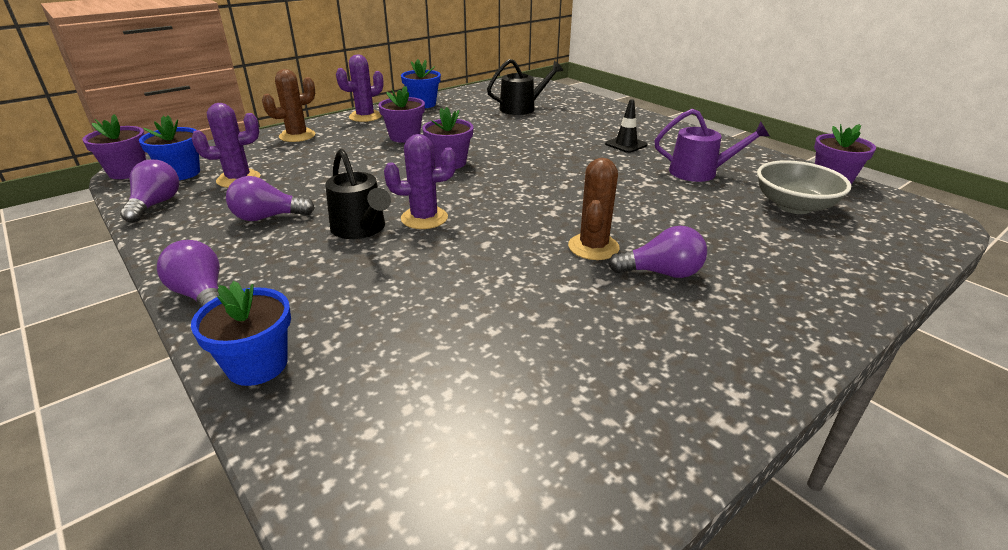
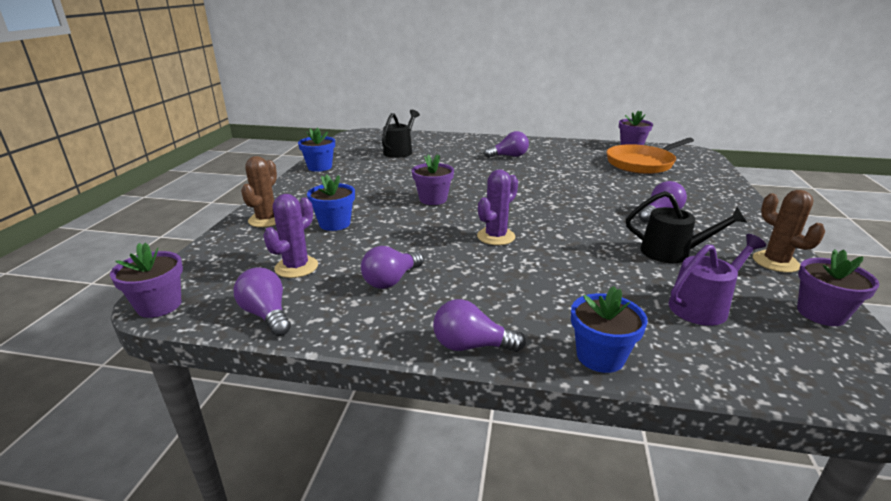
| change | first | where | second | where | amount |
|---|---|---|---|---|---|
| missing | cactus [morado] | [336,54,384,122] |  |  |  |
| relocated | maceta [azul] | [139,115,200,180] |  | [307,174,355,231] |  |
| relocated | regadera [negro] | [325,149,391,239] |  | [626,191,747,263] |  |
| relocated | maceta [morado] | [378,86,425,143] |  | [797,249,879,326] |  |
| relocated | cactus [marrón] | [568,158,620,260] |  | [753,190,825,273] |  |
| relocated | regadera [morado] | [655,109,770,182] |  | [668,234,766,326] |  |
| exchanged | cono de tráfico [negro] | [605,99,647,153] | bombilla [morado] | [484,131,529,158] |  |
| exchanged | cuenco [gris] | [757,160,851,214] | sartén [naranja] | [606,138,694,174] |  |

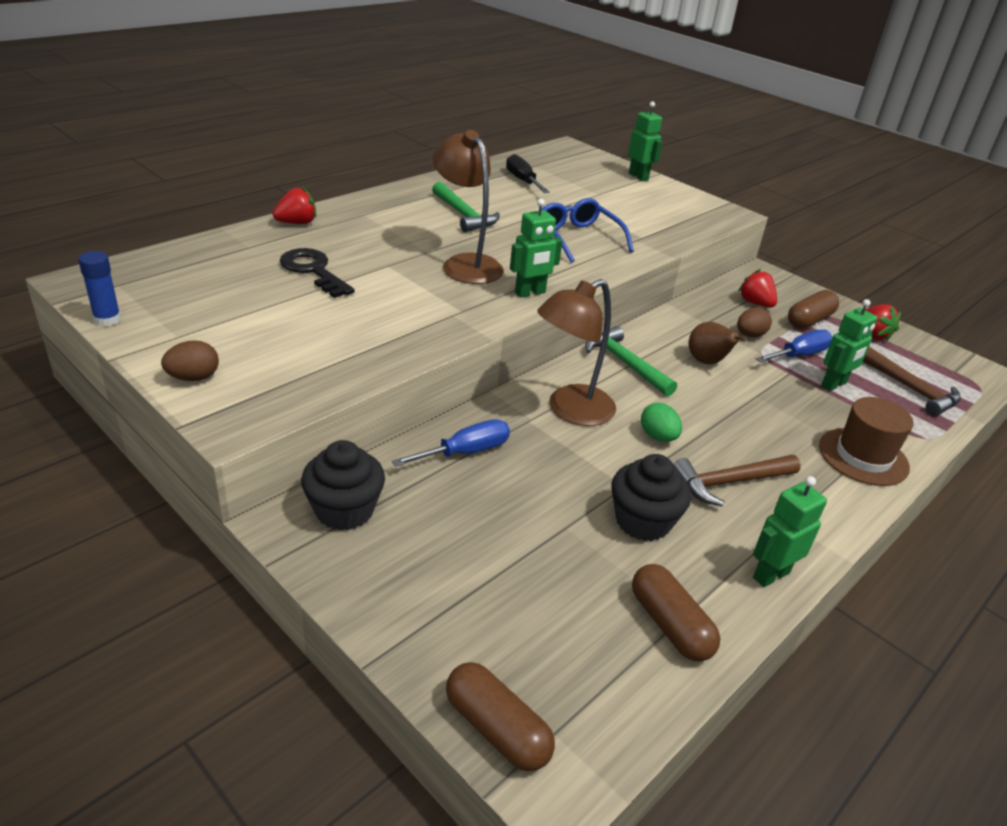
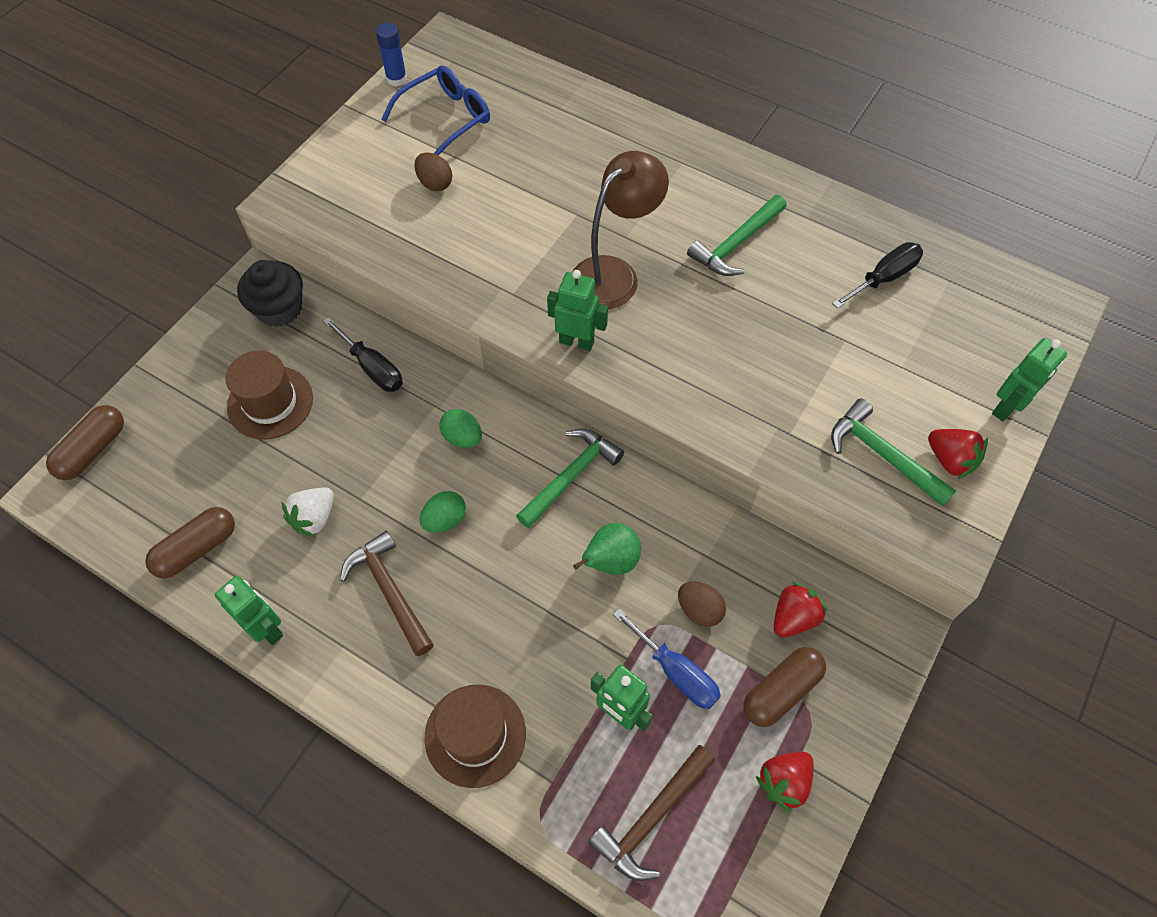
| change | first | where | second | where | amount |
|---|---|---|---|---|---|
| missing | llave [negro] | [280,248,355,298] |  |  |  |
| appeared |  |  | sombrero [marrón] | [226,350,313,440] |  |
| appeared |  |  | martillo [verde] | [831,398,956,506] |  |
| relocated | huevo [marrón] | [161,340,219,381] |  | [414,152,452,191] |  |
| relocated | fresa [rojo] | [273,187,317,224] |  | [928,429,988,479] |  |
| relocated | gafas [azul] | [541,198,634,263] |  | [381,65,490,156] |  |
| exchanged | lámpara [marrón] | [537,279,616,426] | huevo [verde] | [440,409,482,448] |  |
| exchanged | magdalena [negro] | [612,454,691,541] | fresa [blanco] | [281,487,334,537] |  |
| colour | destornillador [azul] | [392,419,510,467] | destornillador [negro] | [323,317,403,392] |  |
| colour | pera [marrón] | [689,322,747,364] | pera [verde] | [573,523,641,575] |  |
| spun | robot [verde] | [510,199,562,298] |  | [547,270,608,351] | 150 degrees clockwise |
| spun | cápsula [marrón] | [788,290,839,329] |  | [744,647,826,727] | 75 degrees counterclockwise |

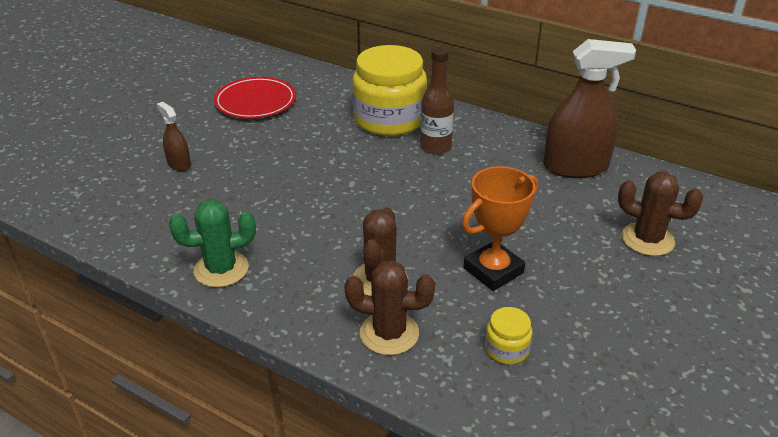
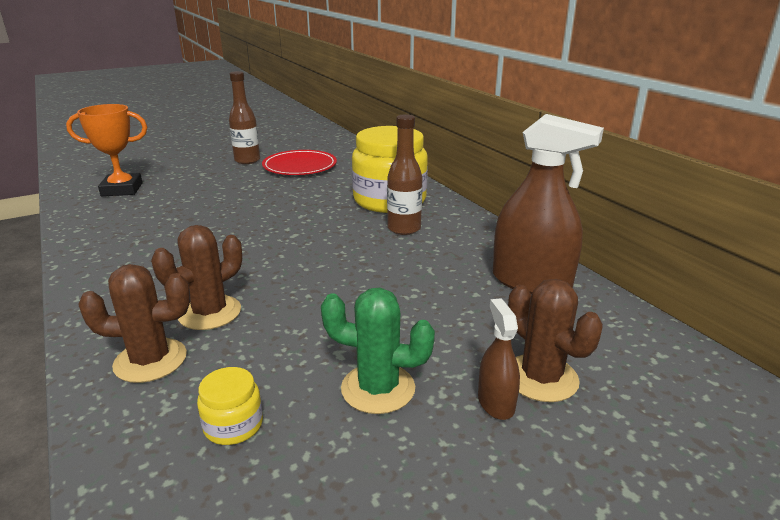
| change | first | where | second | where | amount |
|---|---|---|---|---|---|
| appeared |  |  | botella [marrón] | [229,71,260,164] |  |
| relocated | pulverizador [marrón] | [157,102,191,171] |  | [478,298,520,420] |  |
| relocated | cactus [verde] | [169,200,256,288] |  | [321,288,435,414] |  |
| relocated | trofeo [naranja] | [462,166,538,291] |  | [66,104,147,196] |  |
| spun | cactus [marrón] | [344,260,435,355] |  | [78,264,191,383] | 45 degrees counterclockwise |

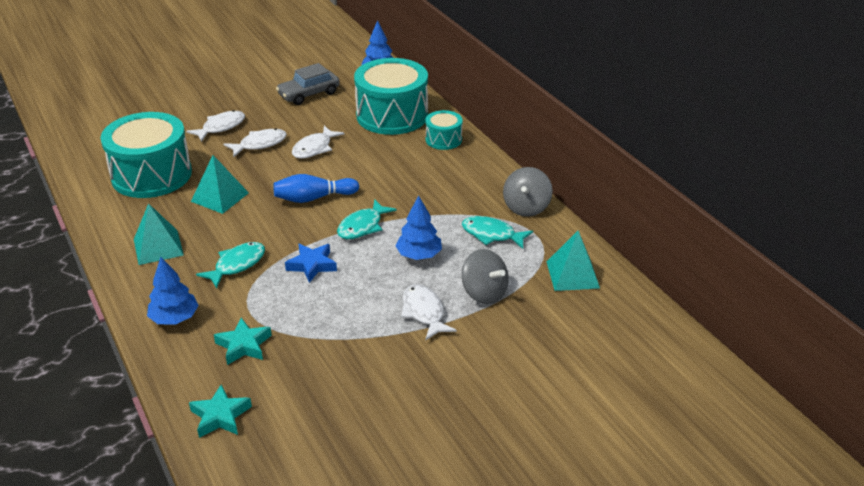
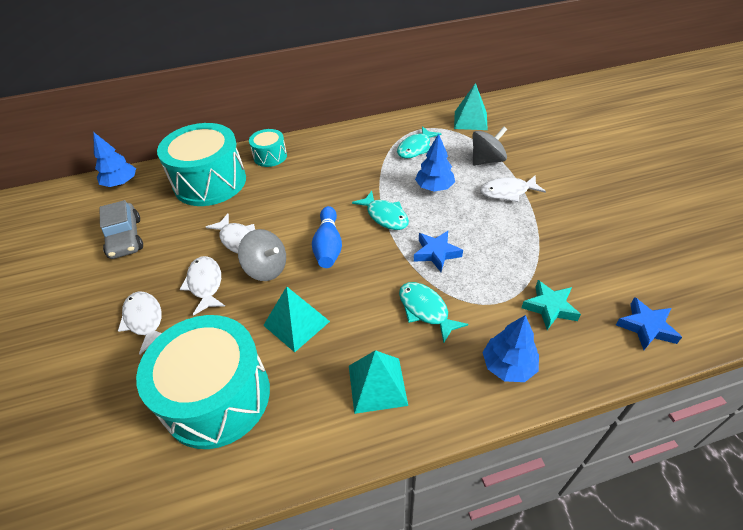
| change | first | where | second | where | amount |
|---|---|---|---|---|---|
| relocated | peonza [gris] | [503,167,553,217] |  | [238,229,286,281] |  |
| colour | estrella [turquesa] | [189,384,252,438] | estrella [azul] | [616,297,682,350] |  |

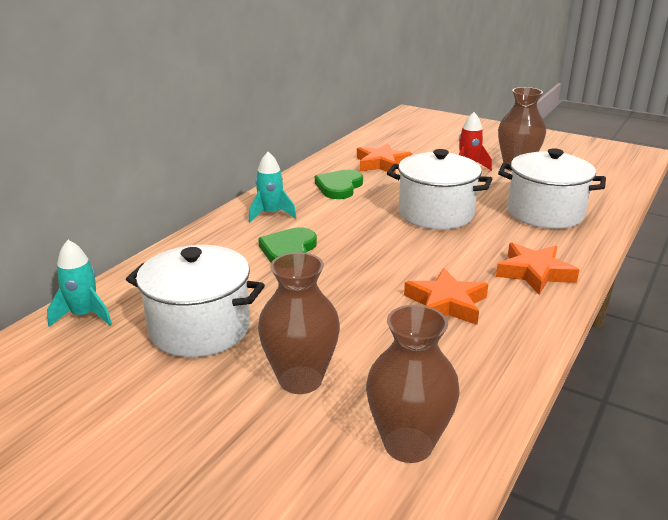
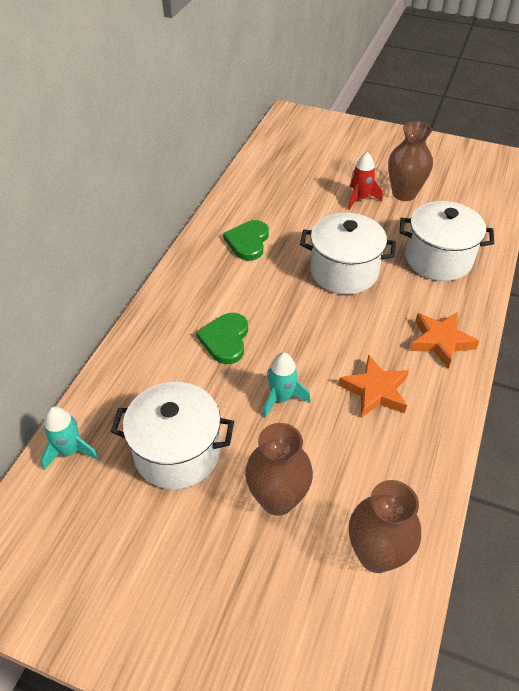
| change | first | where | second | where | amount |
|---|---|---|---|---|---|
| missing | estrella [naranja] | [357,143,412,173] |  |  |  |
| relocated | cohete [turquesa] | [249,152,297,223] |  | [263,352,311,417] |  |

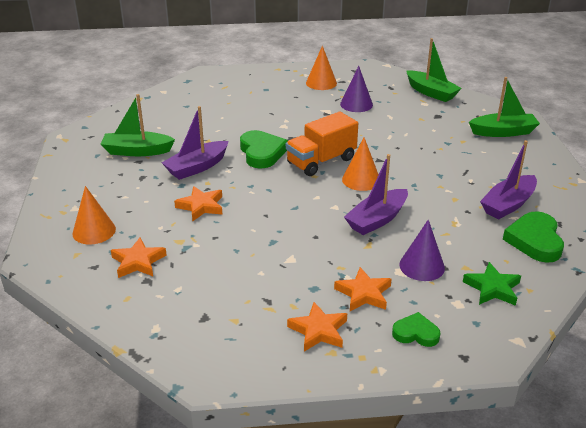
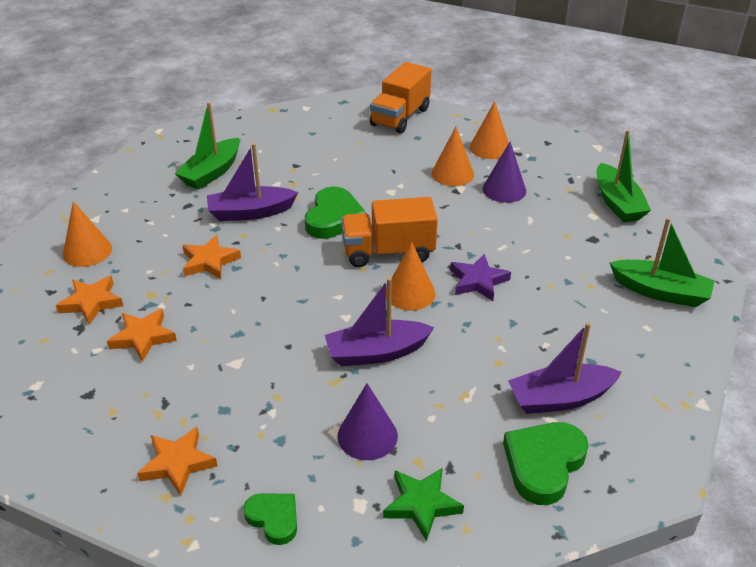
| change | first | where | second | where | amount |
|---|---|---|---|---|---|
| appeared |  |  | camión [naranja] | [370,62,431,134] |  |
| appeared |  |  | cono [naranja] | [432,127,474,186] |  |
| appeared |  |  | estrella [morado] | [450,254,511,301] |  |
| relocated | estrella [naranja] | [334,267,391,311] |  | [107,308,177,362] |  |
| spun | barco [verde] | [101,94,175,156] |  | [175,102,240,190] | 90 degrees counterclockwise |

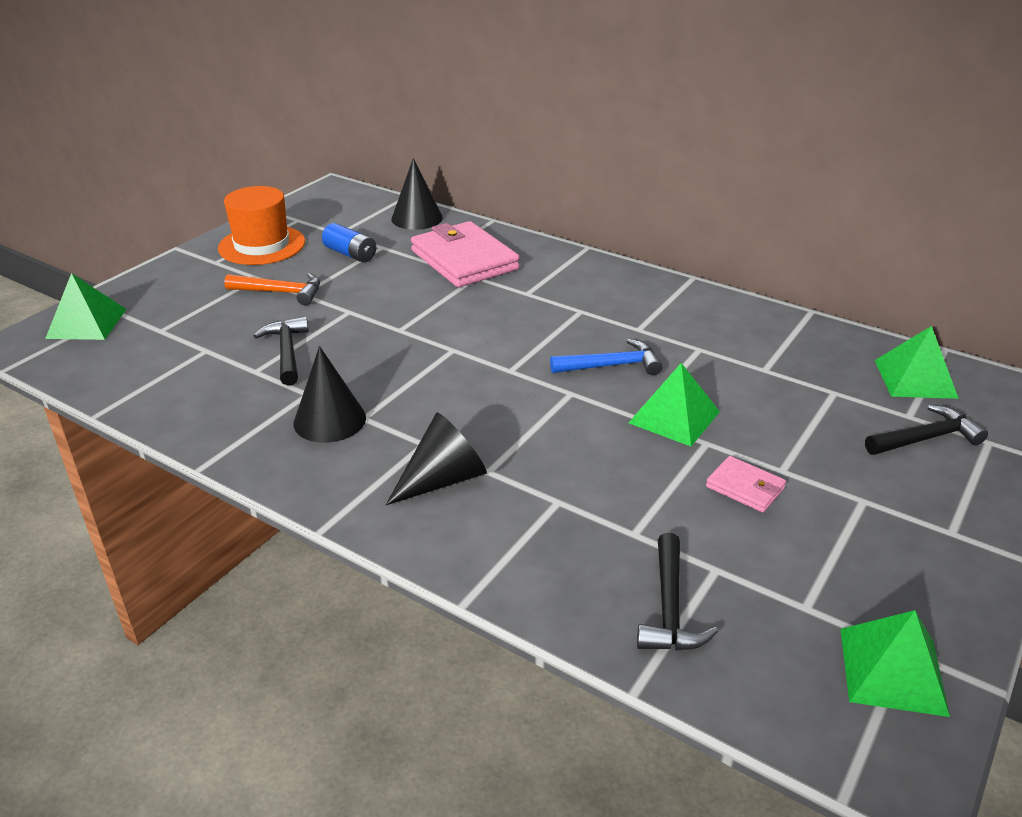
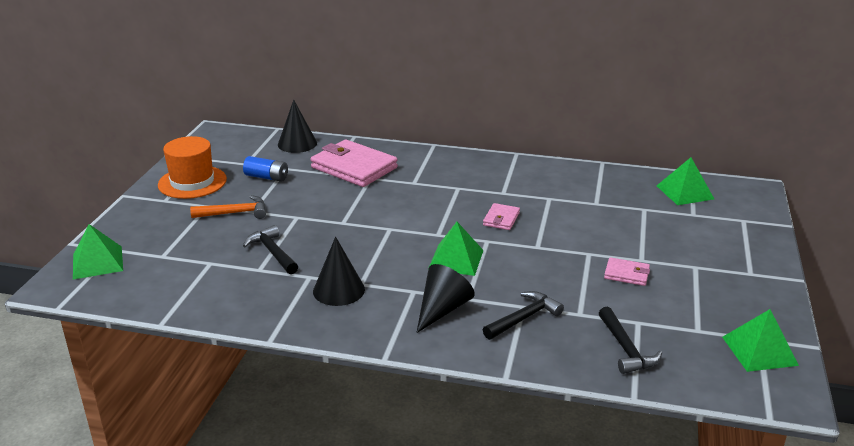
| change | first | where | second | where | amount |
|---|---|---|---|---|---|
| relocated | pirámide [verde] | [629,363,720,446] |  | [428,222,484,276] |  |
| relocated | martillo [negro] | [865,404,988,455] |  | [483,291,564,340] |  |
| exchanged | martillo [azul] | [550,338,663,375] | cartera [rosa] | [483,203,520,230] |  |

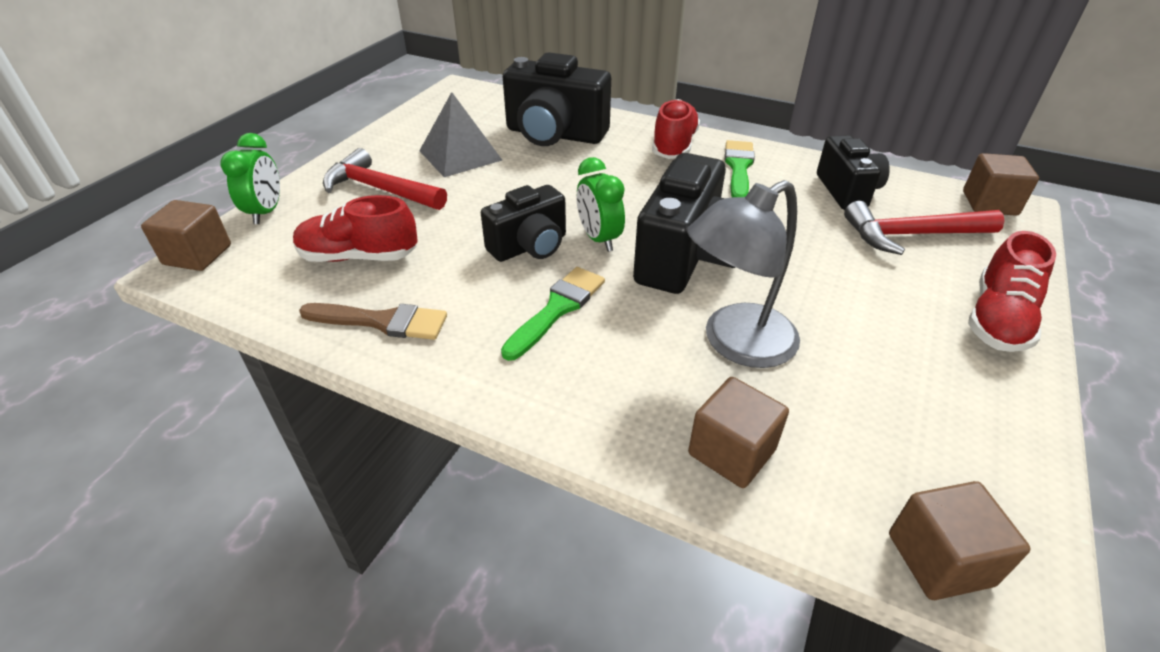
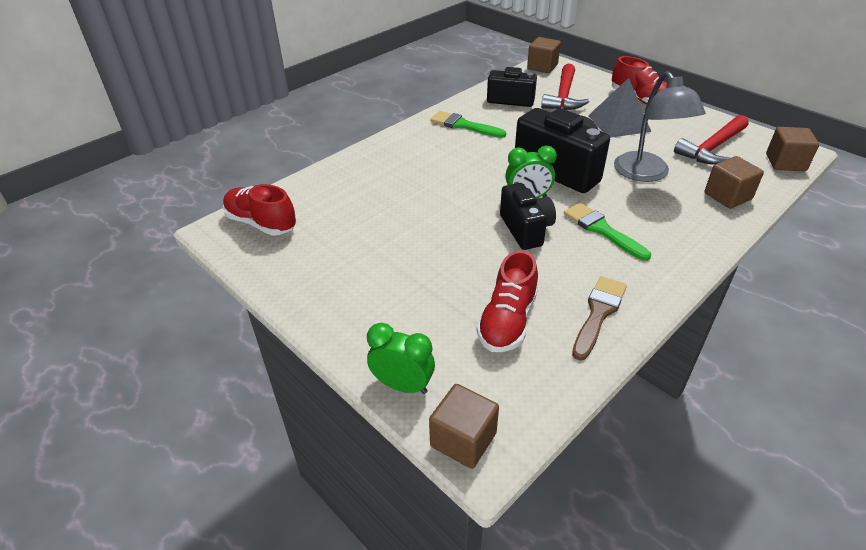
| change | first | where | second | where | amount |
|---|---|---|---|---|---|
| missing | cámara [negro] | [503,52,611,146] |  |  |  |
| relocated | martillo [rojo] | [323,148,447,210] |  | [674,115,749,165] |  |
| relocated | pirámide [gris] | [419,92,502,177] |  | [588,78,651,138] |  |
| relocated | zapato [rojo] | [652,99,700,159] |  | [223,184,296,236] |  |

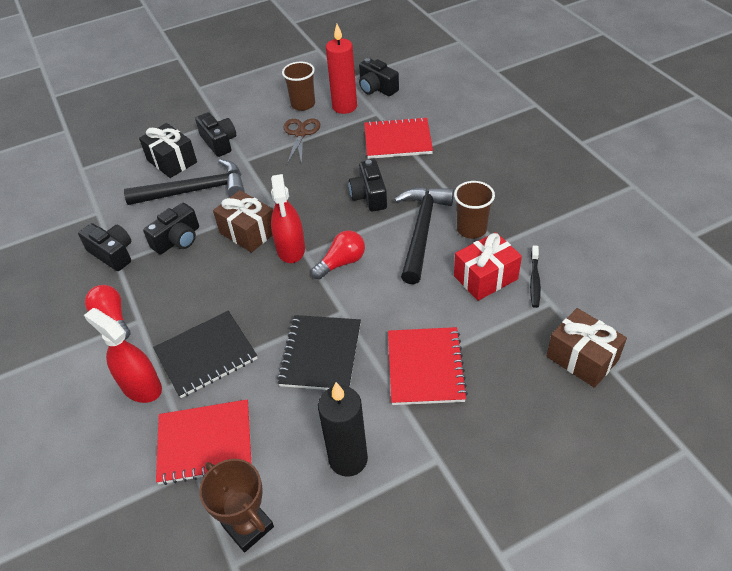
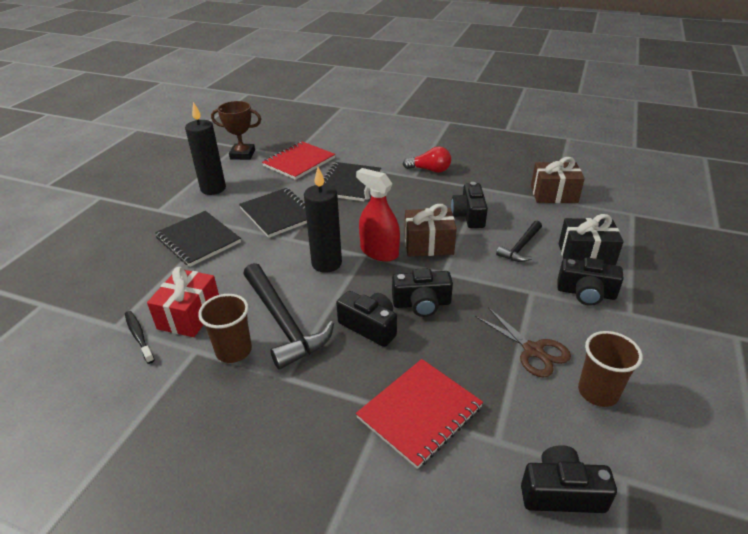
| change | first | where | second | where | amount |
|---|---|---|---|---|---|
| missing | pulverizador [rojo] | [84,308,162,403] |  |  |  |
| missing | vela [rojo] | [326,24,357,114] |  |  |  |
| relocated | cámara [negro] | [78,223,131,271] |  | [392,268,453,317] |  |
| relocated | regalo [marrón] | [547,308,627,388] |  | [531,157,585,203] |  |
| exchanged | bombilla [rojo] | [311,230,365,280] | vela [negro] | [304,167,342,273] |  |
| colour | cuaderno [rojo] | [388,327,468,405] | cuaderno [negro] | [155,211,241,267] |  |
| size | martillo [negro] | [124,159,245,205] |  | [496,221,542,262] | x0.56 |

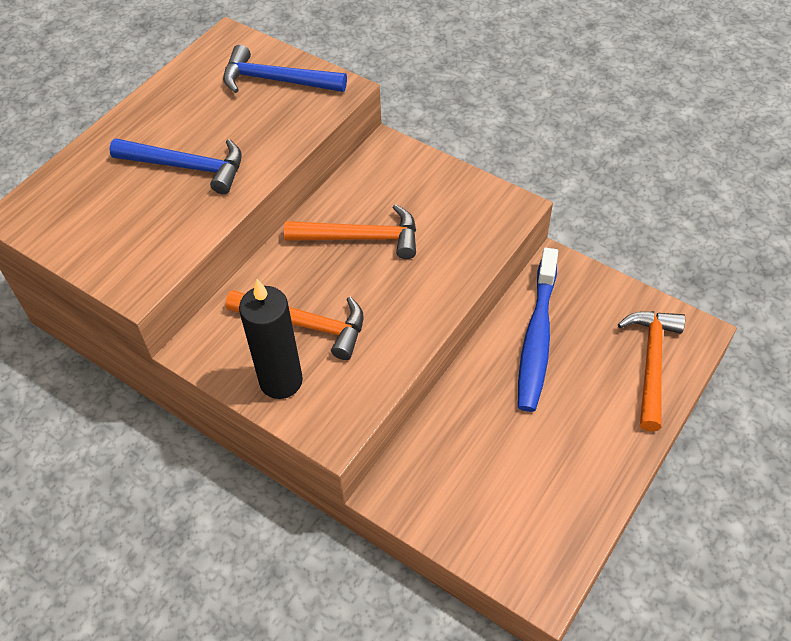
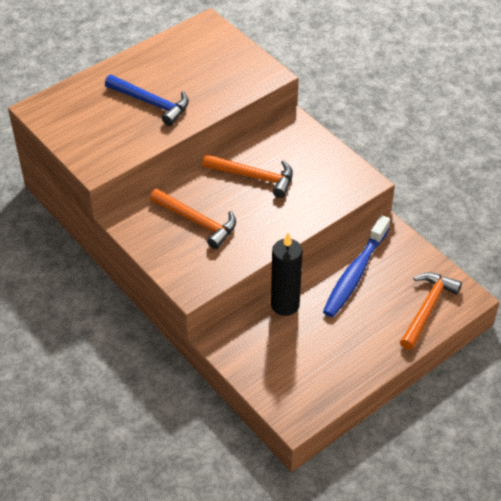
| change | first | where | second | where | amount |
|---|---|---|---|---|---|
| missing | martillo [azul] | [223,45,347,93] |  |  |  |
| relocated | vela [negro] | [239,279,303,399] |  | [271,233,303,316] |  |

